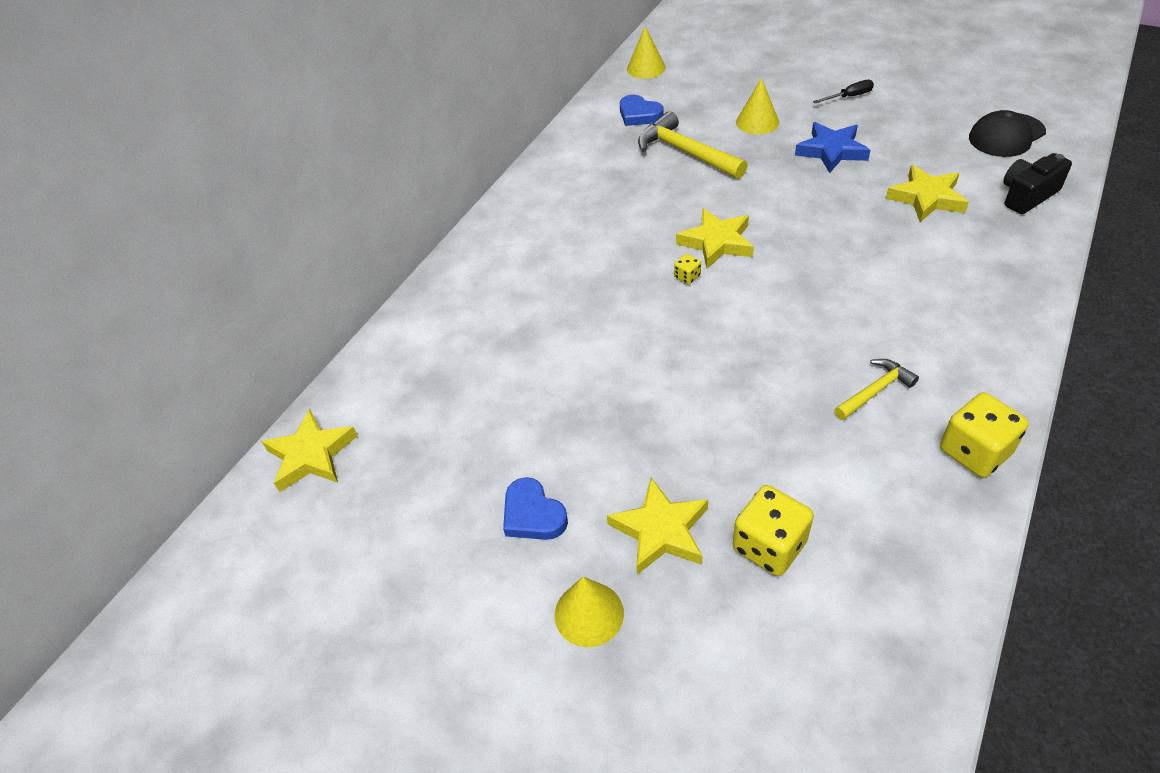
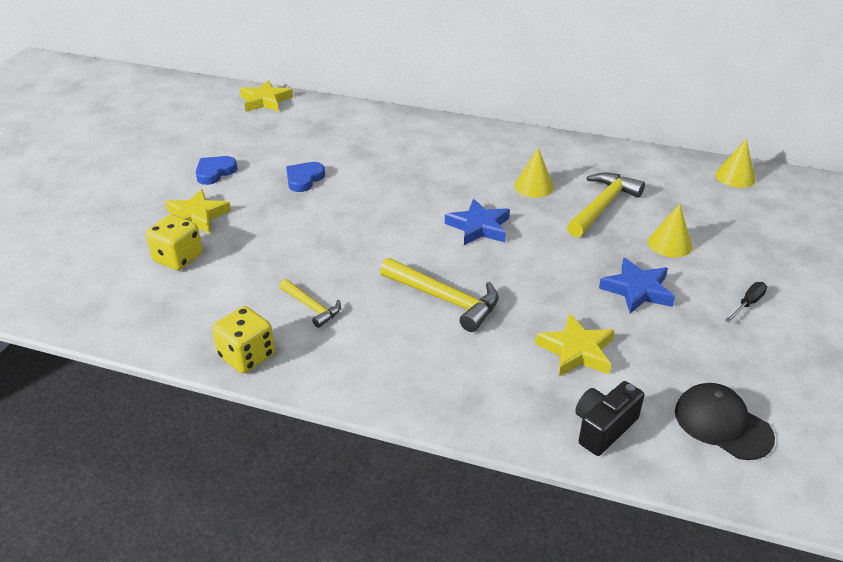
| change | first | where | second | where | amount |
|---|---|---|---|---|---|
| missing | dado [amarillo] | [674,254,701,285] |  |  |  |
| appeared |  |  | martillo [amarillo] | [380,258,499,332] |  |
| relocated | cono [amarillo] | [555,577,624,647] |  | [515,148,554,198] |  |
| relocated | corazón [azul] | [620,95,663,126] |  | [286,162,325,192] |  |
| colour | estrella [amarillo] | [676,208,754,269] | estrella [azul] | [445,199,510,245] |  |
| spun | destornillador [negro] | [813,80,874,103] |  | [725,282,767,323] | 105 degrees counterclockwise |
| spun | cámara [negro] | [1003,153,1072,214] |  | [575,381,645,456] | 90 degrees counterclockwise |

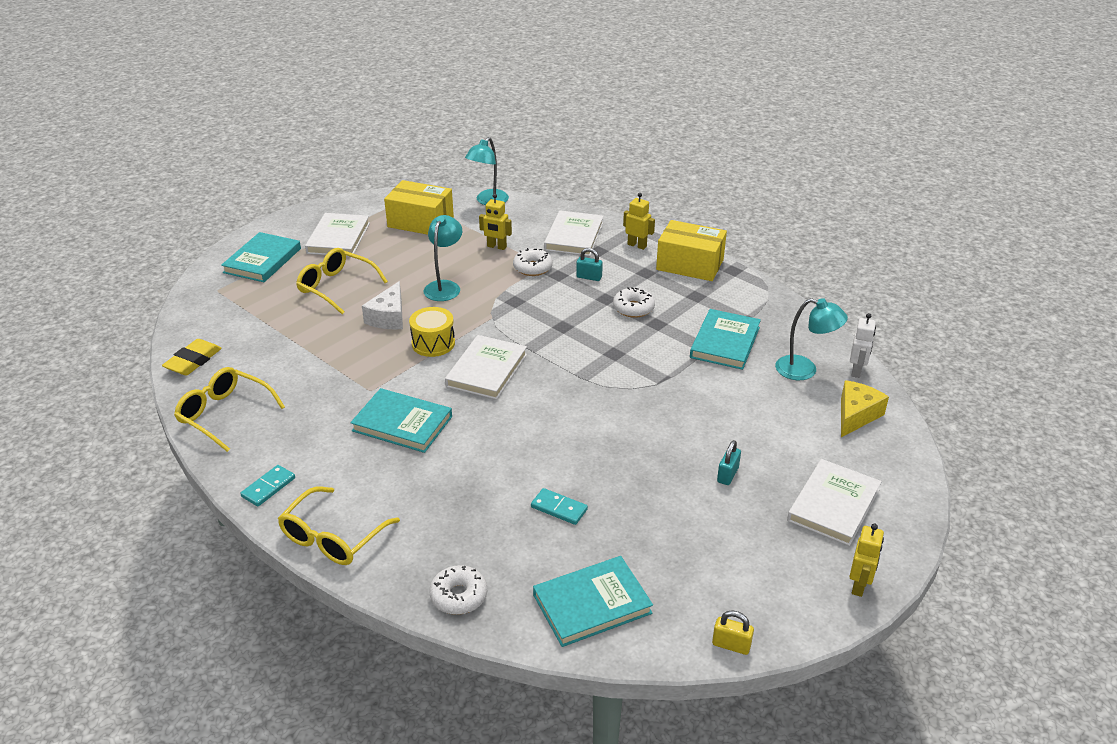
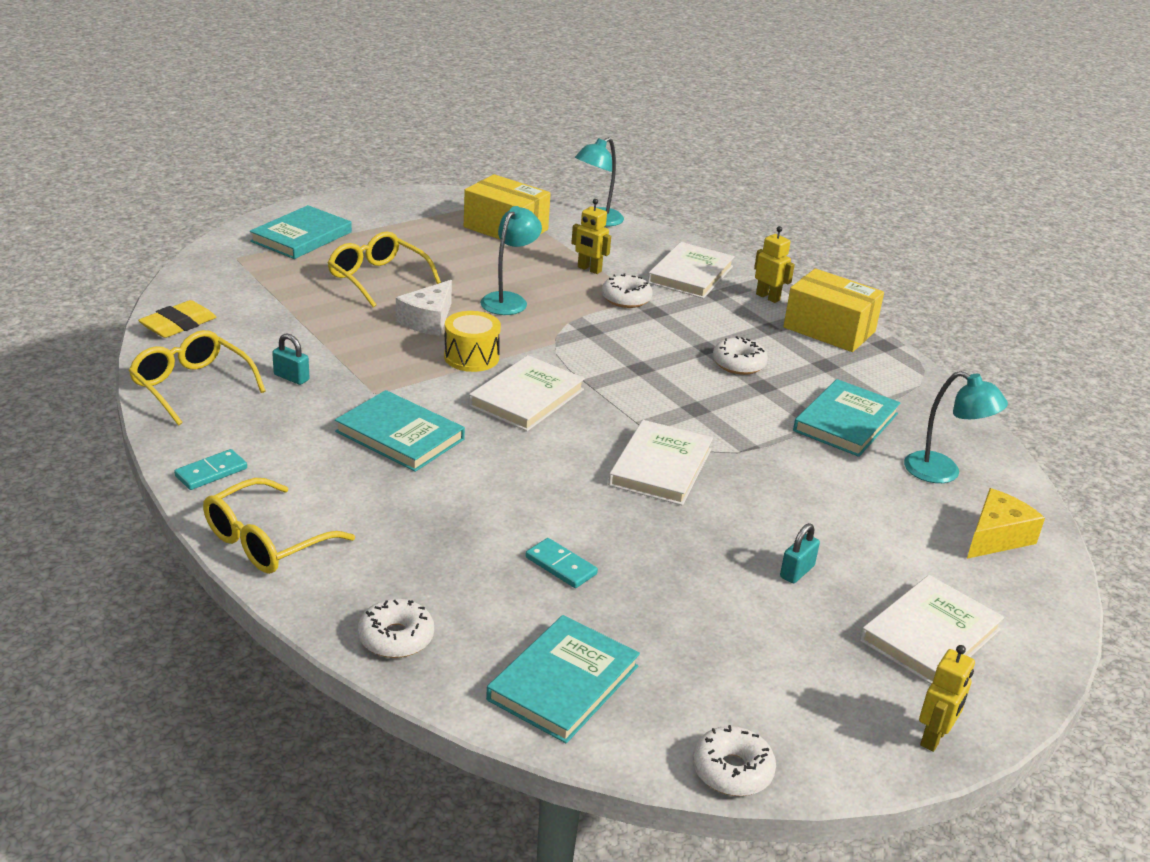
| change | first | where | second | where | amount |
|---|---|---|---|---|---|
| missing | robot [blanco] | [850,313,876,378] |  |  |  |
| relocated | libro [blanco] | [305,213,370,257] |  | [608,420,713,505] |  |
| relocated | candado [turquesa] | [576,248,603,281] |  | [272,333,309,385] |  |
| exchanged | candado [amarillo] | [712,610,754,655] | rosquilla [blanco] | [692,725,776,796] |  |
| spun | libro [turquesa] | [533,556,653,647] |  | [486,615,640,743] | 45 degrees counterclockwise |

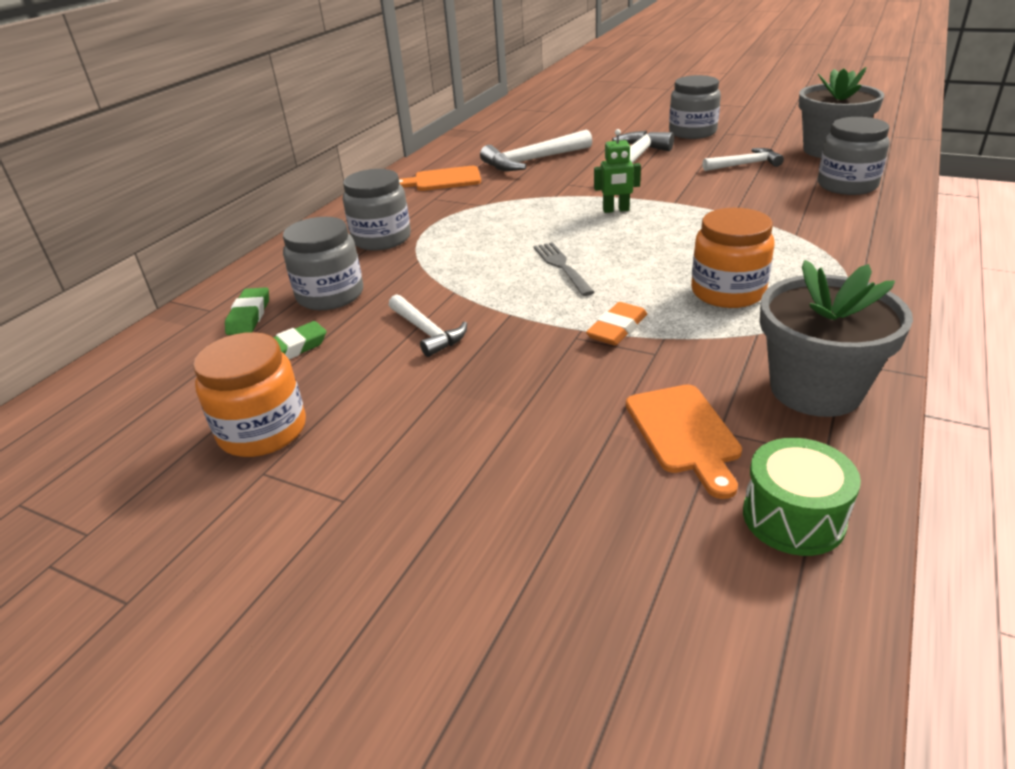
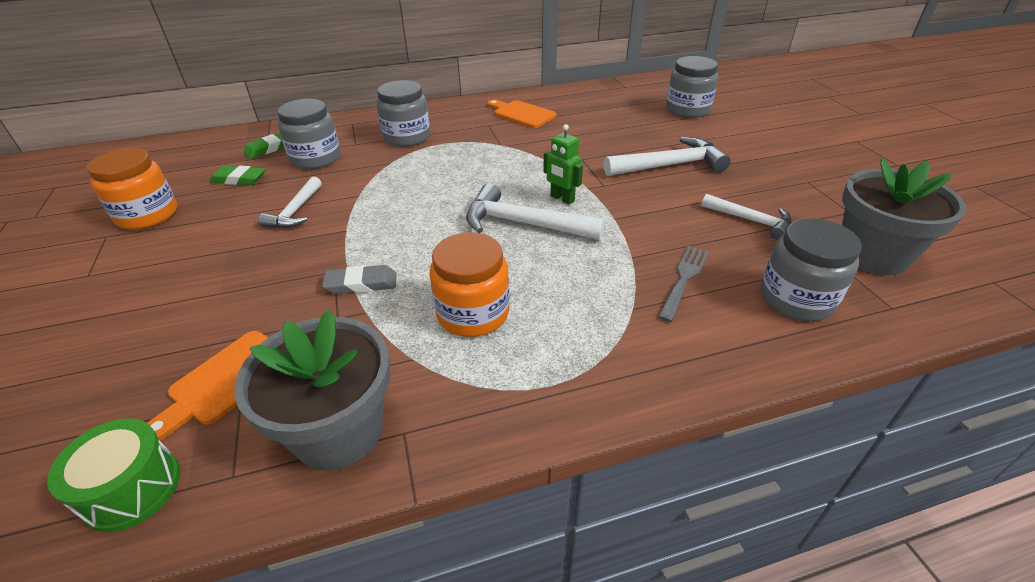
| change | first | where | second | where | amount |
|---|---|---|---|---|---|
| relocated | martillo [blanco] | [480,130,592,171] |  | [466,183,605,240] |  |
| relocated | tenedor [gris] | [534,242,594,296] |  | [658,246,709,322] |  |
| relocated | tarro [gris] | [669,75,721,139] |  | [666,56,718,118] |  |
| colour | goma de borrar [naranja] | [586,302,647,345] | goma de borrar [gris] | [322,265,397,294] |  |

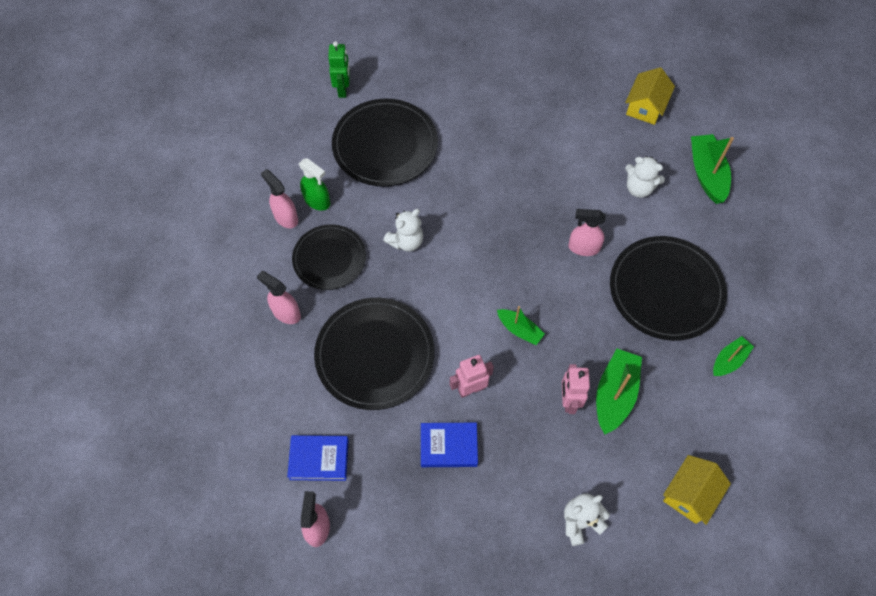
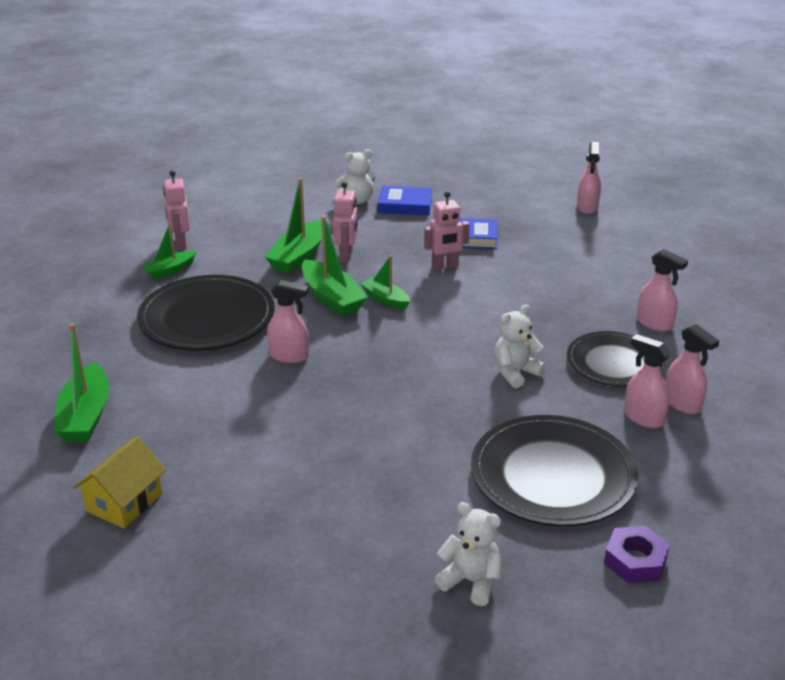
| change | first | where | second | where | amount |
|---|---|---|---|---|---|
| missing | plato [negro] | [314,298,435,410] |  |  |  |
| missing | casa [amarillo] | [663,455,731,525] |  |  |  |
| appeared |  |  | robot [rosa] | [163,170,190,250] |  |
| appeared |  |  | barco [verde] | [302,216,368,316] |  |
| relocated | libro [azul] | [287,435,349,481] |  | [378,186,432,216] |  |
| relocated | osito [blanco] | [625,156,665,198] |  | [435,502,502,606] |  |
| exchanged | robot [verde] | [328,41,350,98] | tuerca [morado] | [604,526,670,583] |  |
| colour | pulverizador [verde] | [299,158,330,211] | pulverizador [rosa] | [624,334,670,428] |  |

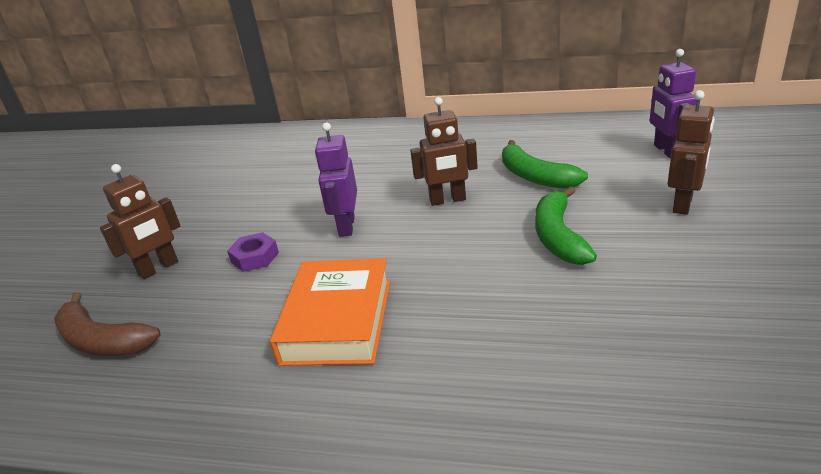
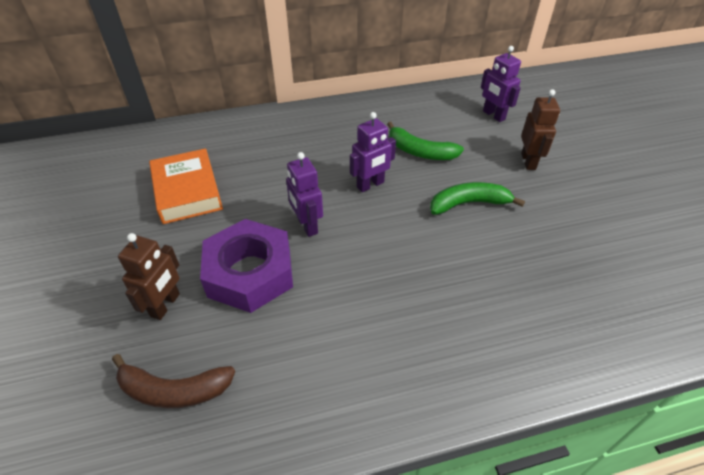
| change | first | where | second | where | amount |
|---|---|---|---|---|---|
| relocated | libro [naranja] | [270,258,390,366] |  | [149,148,223,224] |  |
| colour | robot [marrón] | [410,97,478,206] | robot [morado] | [350,112,396,192] |  |
| spun | plátano [verde] | [535,186,597,265] |  | [430,182,525,215] | 105 degrees clockwise |
| size | tuerca [morado] | [227,232,279,272] |  | [200,219,293,313] | x2.35 |

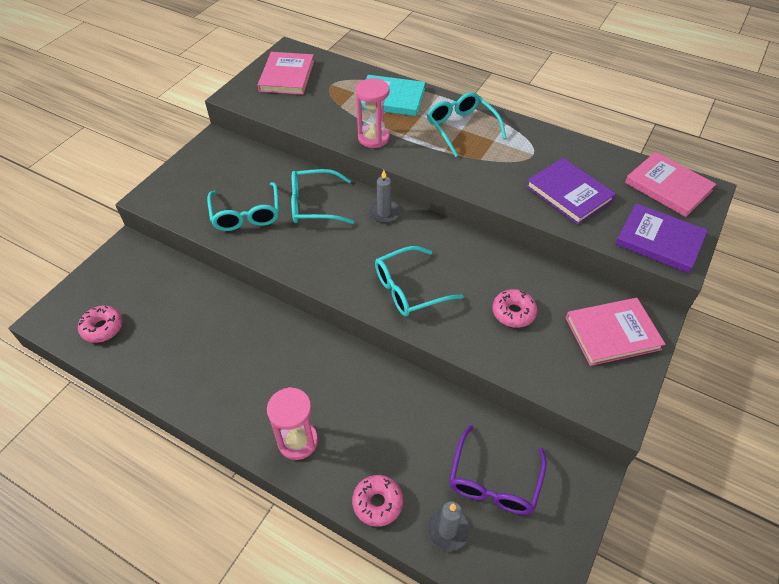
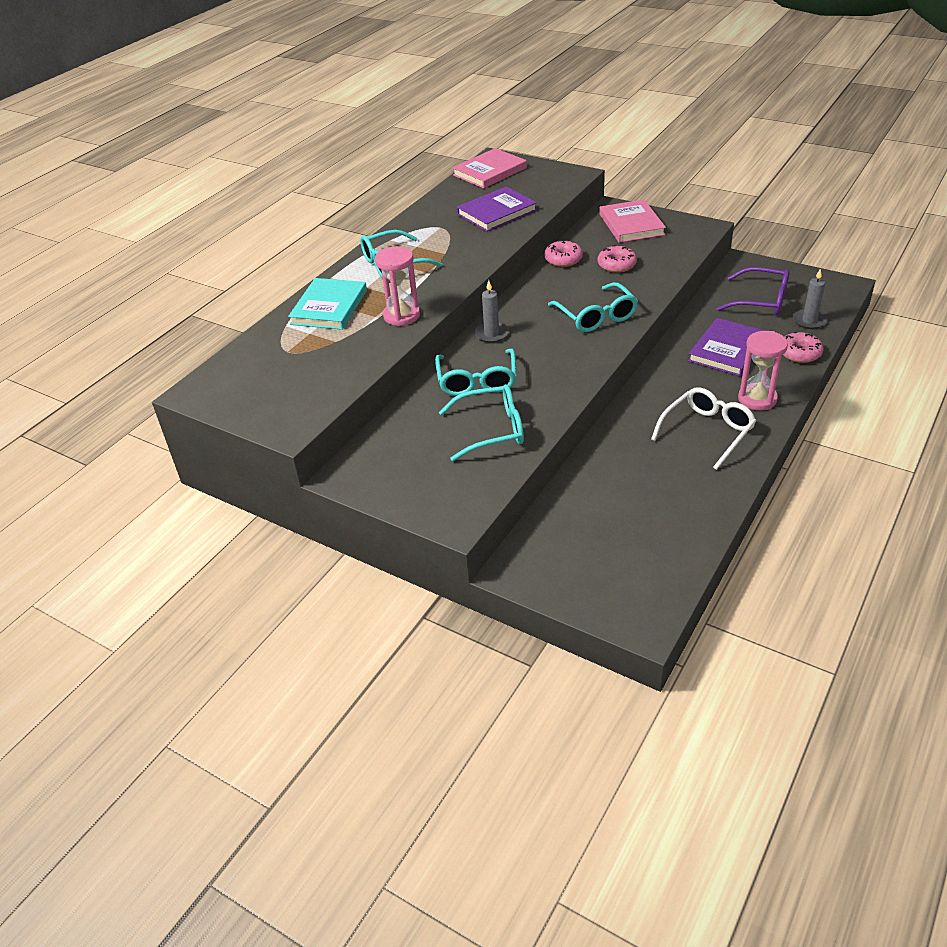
| change | first | where | second | where | amount |
|---|---|---|---|---|---|
| missing | libro [rosa] | [258,52,314,95] |  |  |  |
| appeared |  |  | gafas [blanco] | [651,387,756,470] |  |
| relocated | rosquilla [rosa] | [78,306,123,343] |  | [544,240,583,267] |  |
| relocated | libro [morado] | [615,203,708,273] |  | [688,318,765,377] |  |

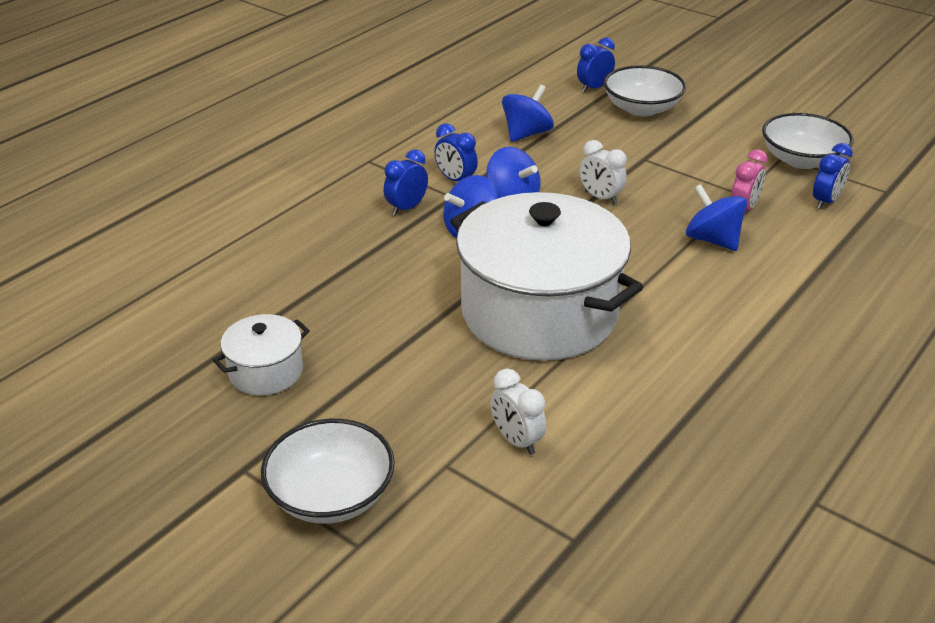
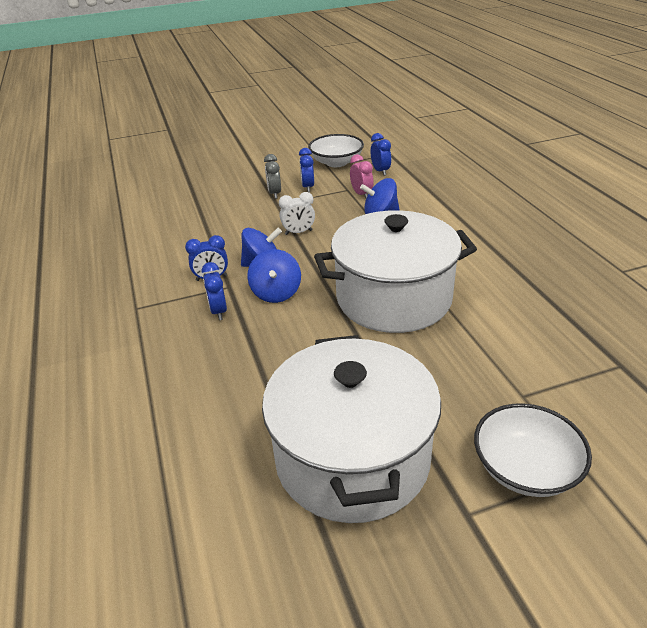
| change | first | where | second | where | amount |
|---|---|---|---|---|---|
| missing | despertador [blanco] | [490,369,547,455] |  |  |  |
| missing | peonza [azul] | [502,84,554,142] |  |  |  |
| missing | cuenco [blanco] | [604,65,686,116] |  |  |  |
| appeared |  |  | despertador [gris] | [264,154,281,199] |  |
| relocated | despertador [azul] | [577,37,615,93] |  | [299,148,314,192] |  |
| size | olla [blanco] | [213,314,310,395] |  | [262,335,441,523] | x2.26 |

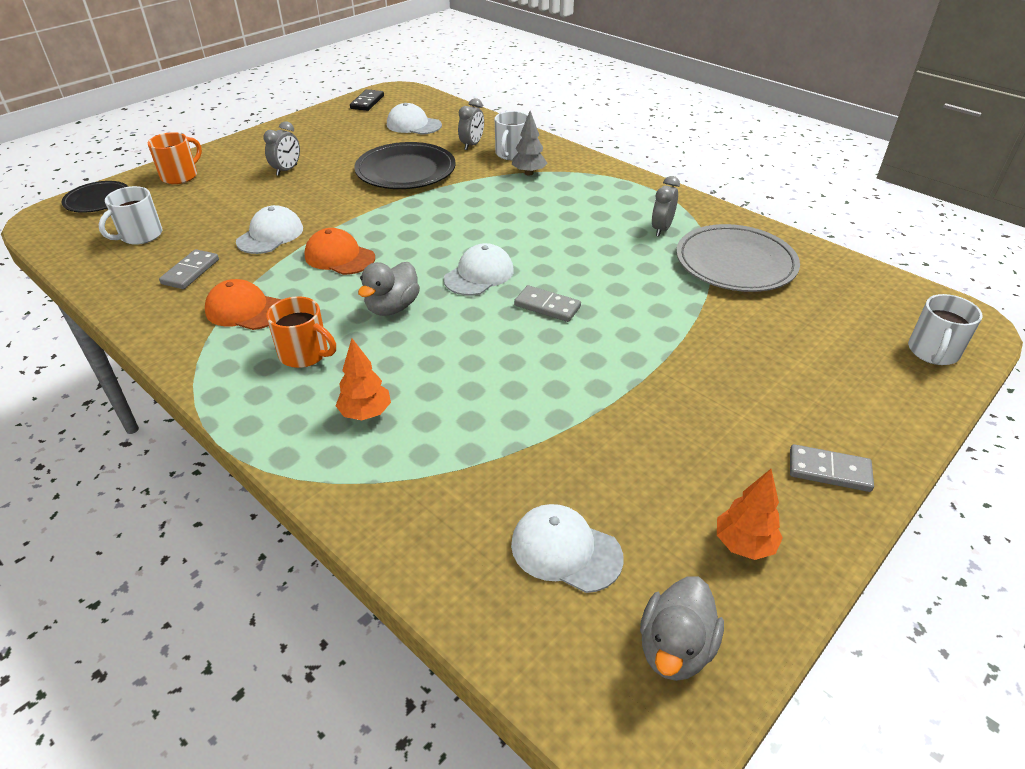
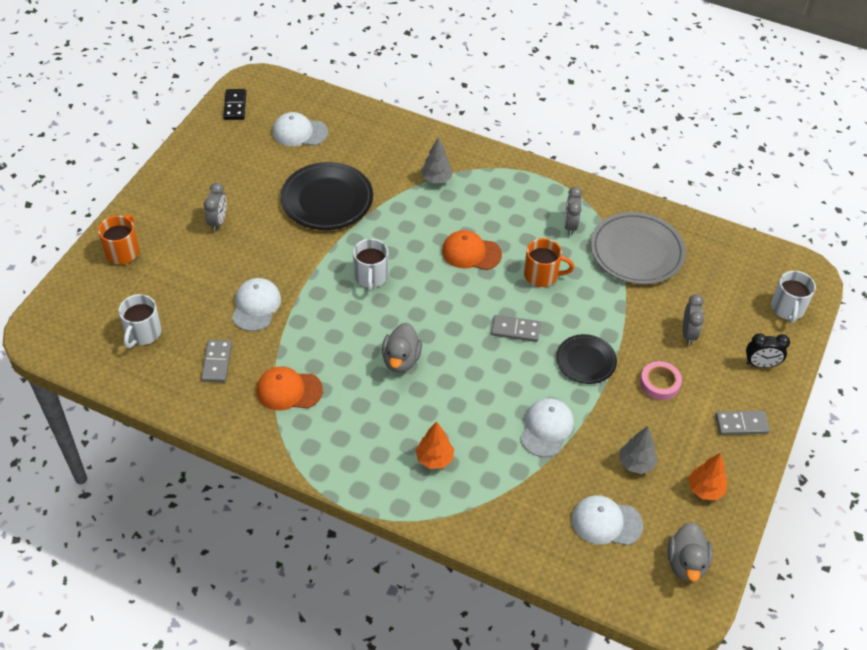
| change | first | where | second | where | amount |
|---|---|---|---|---|---|
| appeared |  |  | árbol [gris] | [620,426,658,474] |  |
| appeared |  |  | cinta adhesiva [rosa] | [640,361,682,400] |  |
| appeared |  |  | despertador [negro] | [746,333,790,368] |  |
| relocated | plato [negro] | [62,181,129,213] |  | [556,334,617,384] |  |
| relocated | taza [naranja] | [266,296,336,368] |  | [524,238,574,287] |  |
| relocated | gorra [naranja] | [304,228,375,275] |  | [442,230,502,270] |  |
| relocated | gorra [blanco] | [443,243,514,296] |  | [520,398,574,457] |  |
| relocated | despertador [gris] | [458,98,484,150] |  | [683,294,704,345] |  |
| relocated | taza [blanco] | [495,111,528,160] |  | [353,239,388,291] |  |

